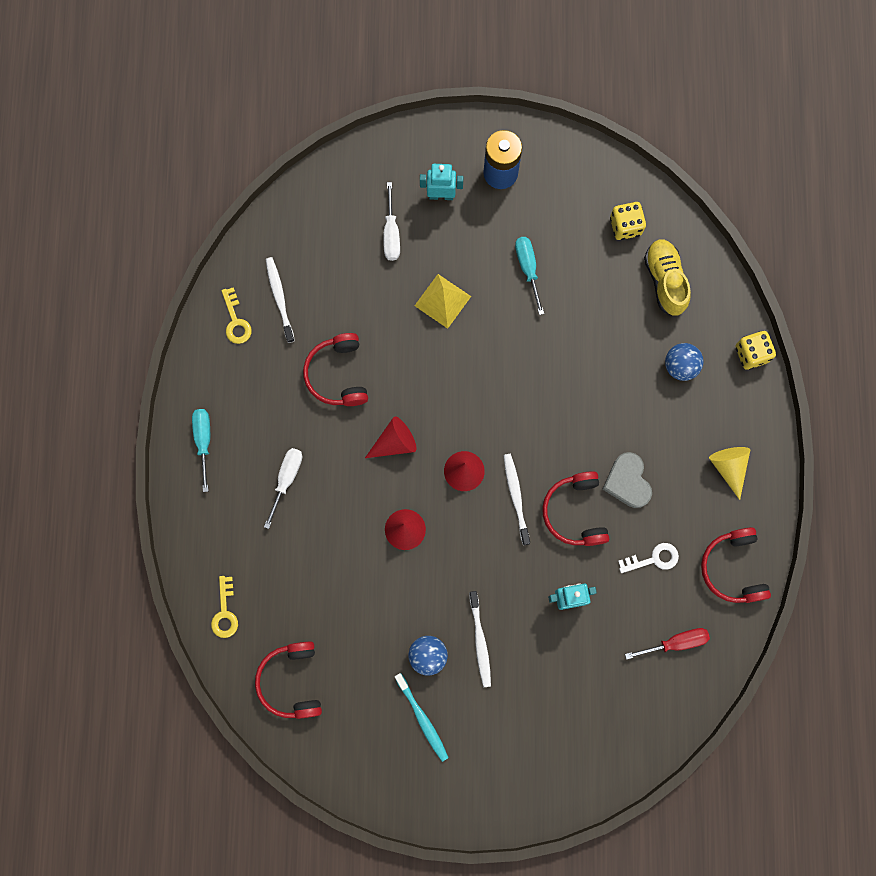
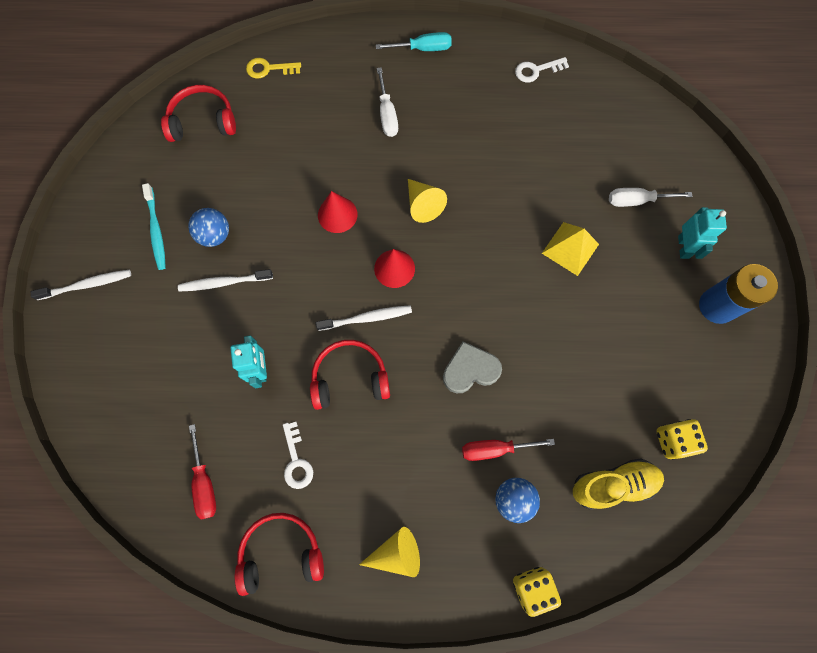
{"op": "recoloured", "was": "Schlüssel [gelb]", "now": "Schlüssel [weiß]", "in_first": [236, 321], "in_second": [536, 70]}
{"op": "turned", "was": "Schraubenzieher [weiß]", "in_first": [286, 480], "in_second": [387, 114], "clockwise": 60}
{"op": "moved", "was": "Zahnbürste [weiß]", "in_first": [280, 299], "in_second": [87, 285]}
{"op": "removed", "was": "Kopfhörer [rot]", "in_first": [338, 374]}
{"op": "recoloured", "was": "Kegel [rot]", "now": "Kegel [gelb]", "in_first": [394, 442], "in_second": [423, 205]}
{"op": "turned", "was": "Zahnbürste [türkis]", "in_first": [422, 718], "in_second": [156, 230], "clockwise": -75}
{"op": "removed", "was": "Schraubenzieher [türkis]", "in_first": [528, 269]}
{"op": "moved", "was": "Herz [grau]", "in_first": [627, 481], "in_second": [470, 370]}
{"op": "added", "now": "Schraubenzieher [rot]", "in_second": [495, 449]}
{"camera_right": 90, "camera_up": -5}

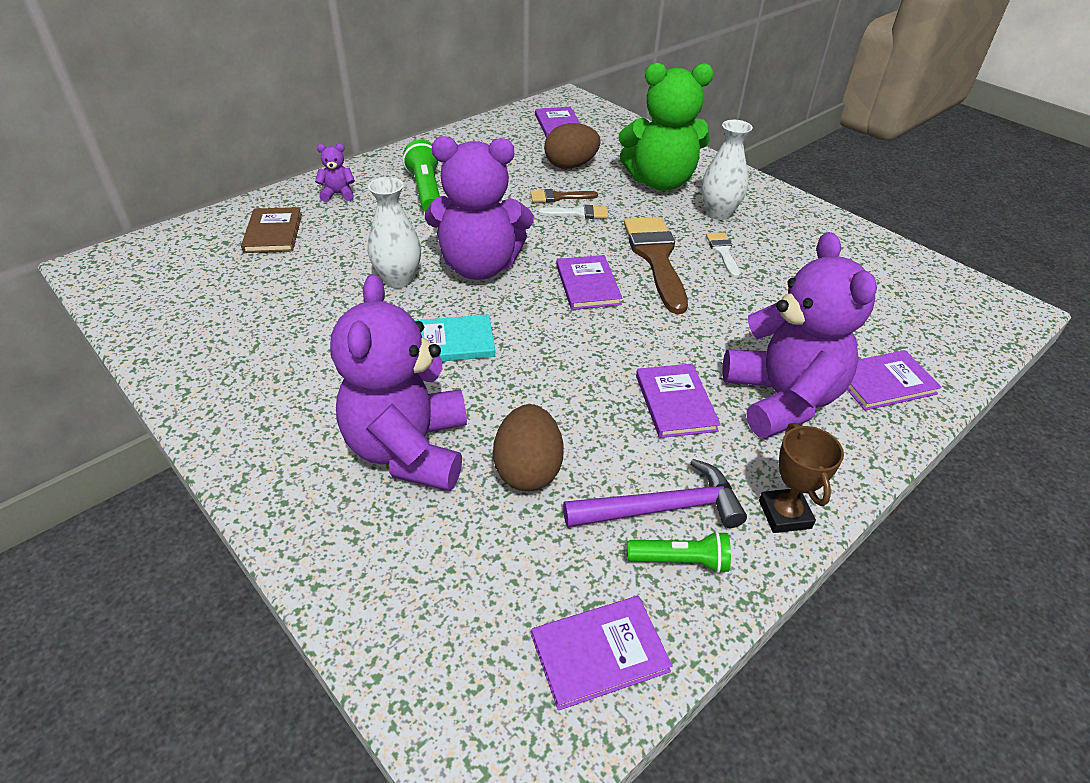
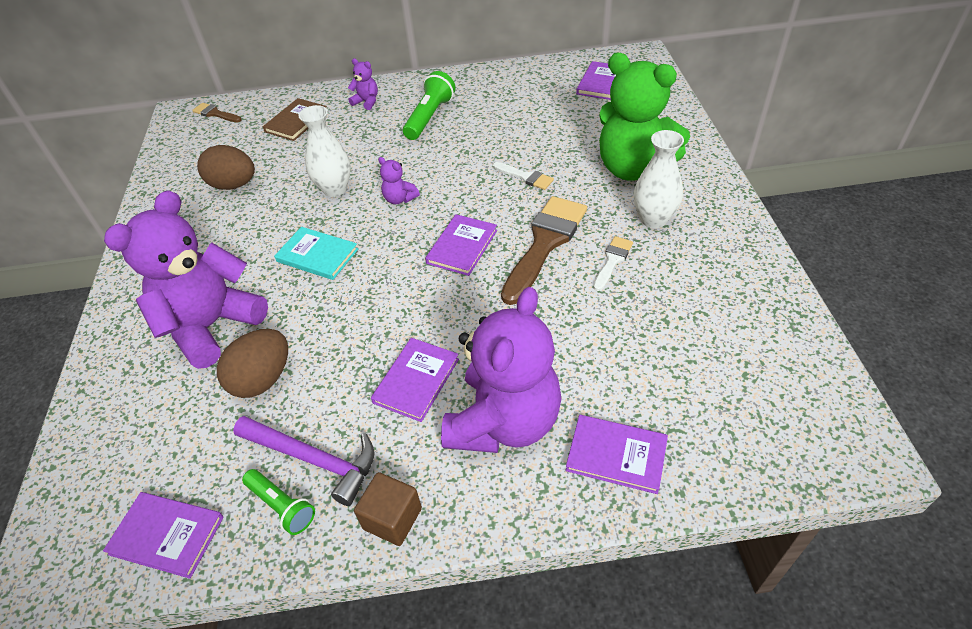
{"op": "resized", "was": "Teddybär [lila]", "in_first": [479, 266], "in_second": [399, 199], "ratio": 0.4}
{"op": "moved", "was": "Pinsel [braun]", "in_first": [559, 197], "in_second": [215, 113]}
{"op": "moved", "was": "Ei [braun]", "in_first": [570, 166], "in_second": [234, 185]}
{"op": "replaced", "was": "Pokal [braun]", "now": "Kubus [braun]", "in_first": [784, 514], "in_second": [392, 518]}
{"camera_right": 40, "camera_up": 5}

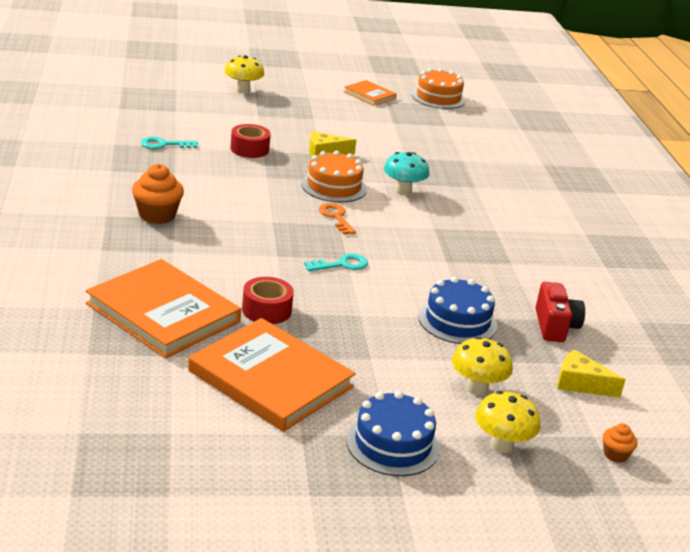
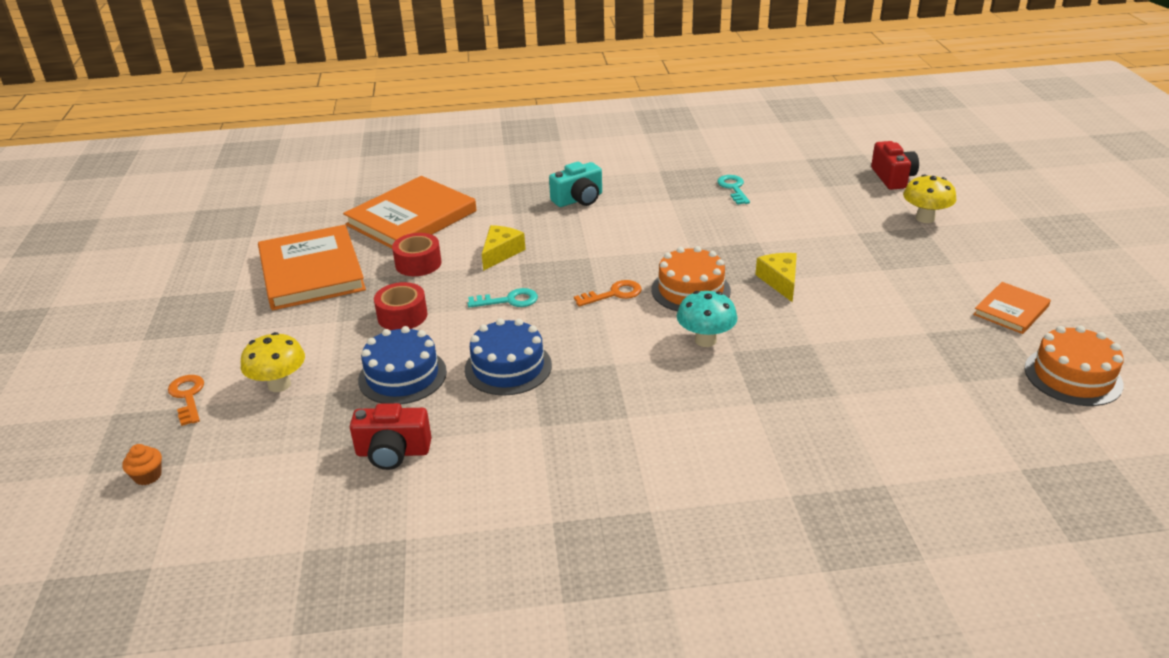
{"op": "replaced", "was": "Muffin [orange]", "now": "Kamera [türkis]", "in_first": [157, 215], "in_second": [578, 199]}
{"op": "turned", "was": "Buch [orange]", "in_first": [271, 379], "in_second": [312, 271], "clockwise": -60}
{"op": "moved", "was": "Klebeband [rot]", "in_first": [249, 149], "in_second": [402, 316]}
{"op": "turned", "was": "Schlüssel [türkis]", "in_first": [342, 264], "in_second": [509, 300], "clockwise": -75}
{"op": "moved", "was": "Kuchen [blau]", "in_first": [392, 444], "in_second": [508, 367]}
{"op": "replaced", "was": "Pilz [gelb]", "now": "Schlüssel [orange]", "in_first": [501, 445], "in_second": [187, 396]}
{"op": "moved", "was": "Käse [gelb]", "in_first": [580, 383], "in_second": [501, 253]}
{"op": "added", "now": "Kamera [rot]", "in_second": [892, 178]}
{"camera_right": 95, "camera_up": 5}

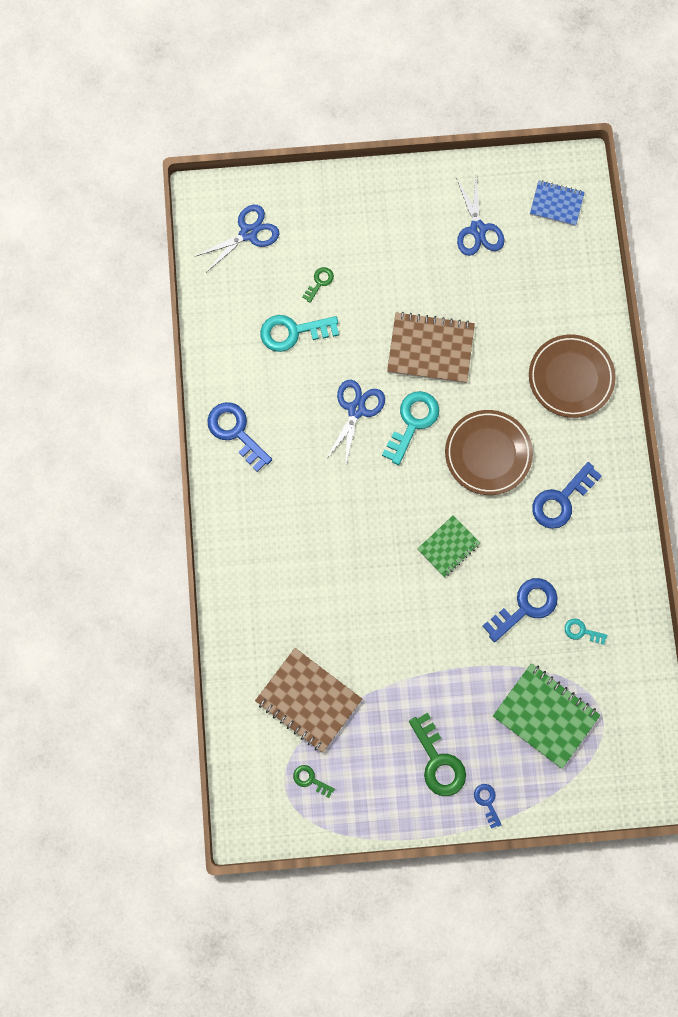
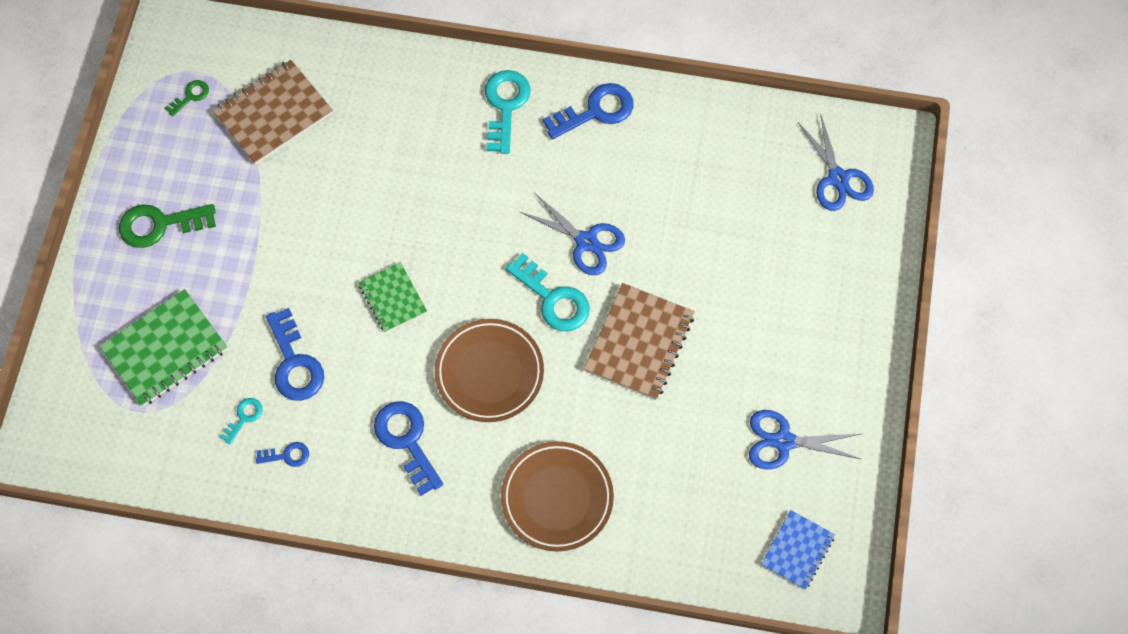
{"op": "moved", "was": "Schlüssel [türkis]", "in_first": [293, 332], "in_second": [505, 106]}
{"op": "removed", "was": "Schlüssel [grün]", "in_first": [319, 282]}
{"op": "moved", "was": "Schlüssel [blau]", "in_first": [487, 802], "in_second": [287, 455]}
{"camera_right": 105, "camera_up": -10}

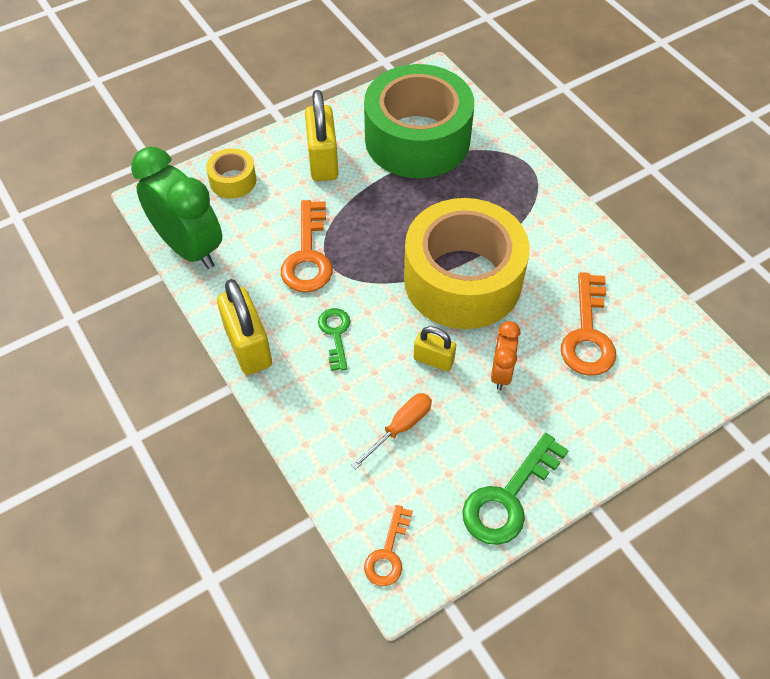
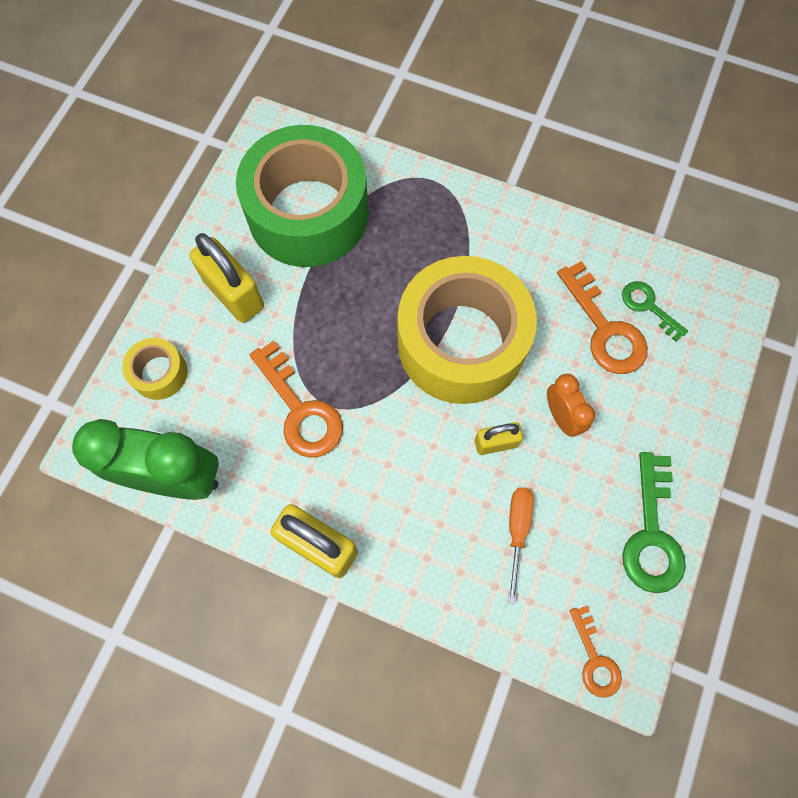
{"op": "moved", "was": "Schlüssel [grün]", "in_first": [335, 334], "in_second": [648, 306]}
{"camera_right": -35, "camera_up": 15}

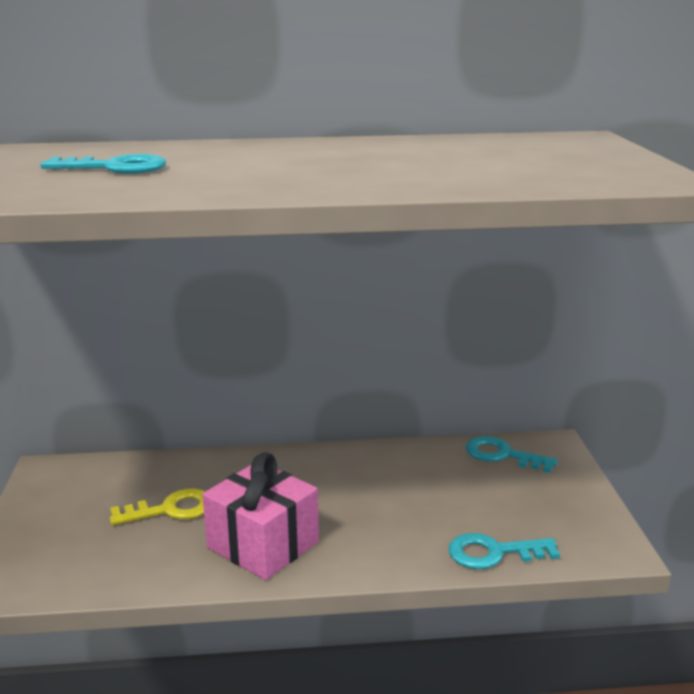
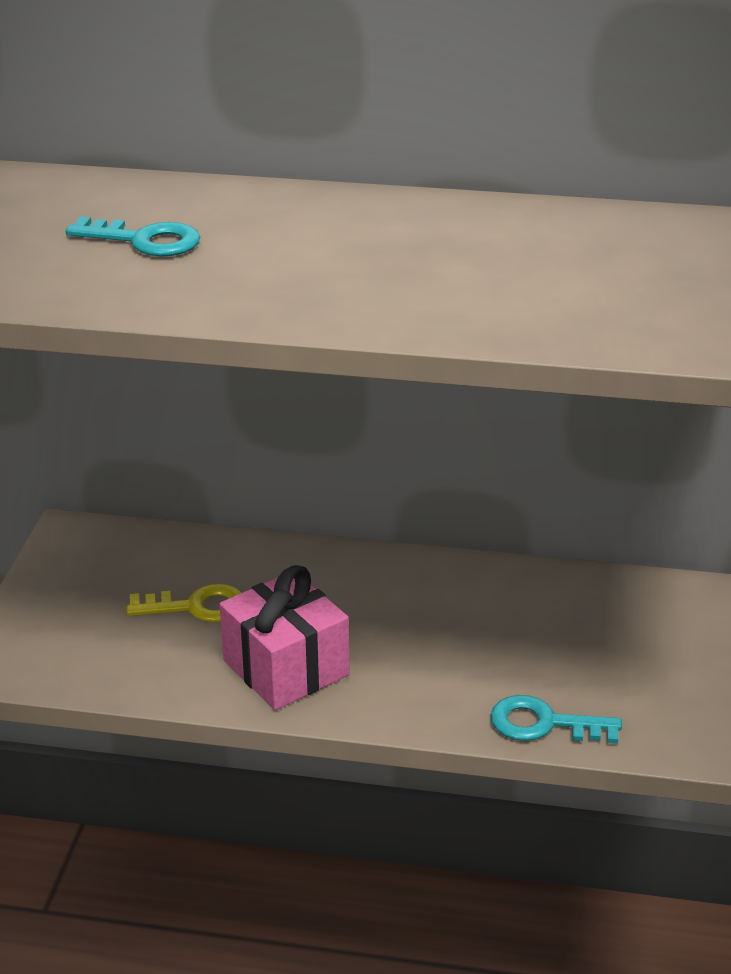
{"op": "removed", "was": "Schlüssel [türkis]", "in_first": [502, 455]}
{"camera_right": 15, "camera_up": 10}

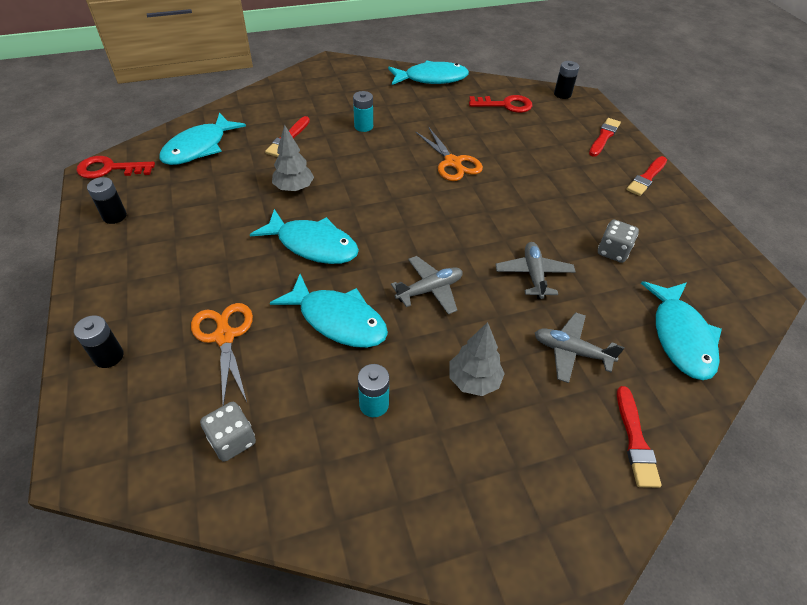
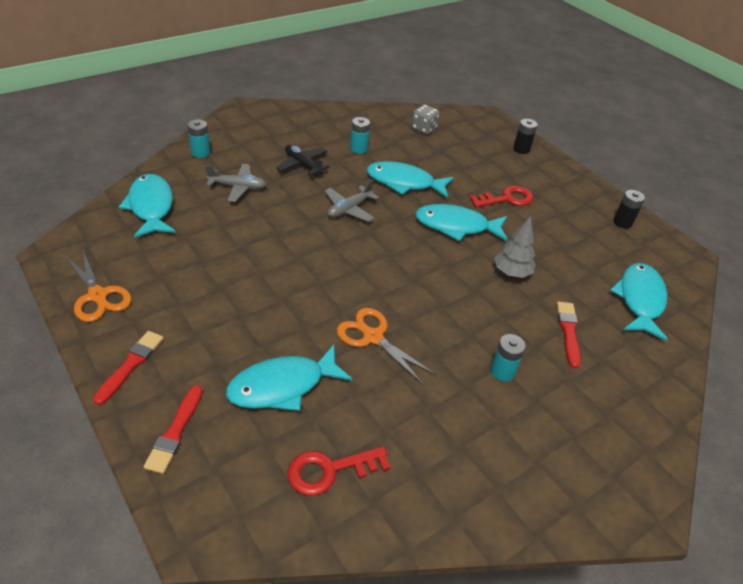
{"op": "moved", "was": "Schlüssel [rot]", "in_first": [110, 169], "in_second": [506, 199]}
{"op": "moved", "was": "Schere [orange]", "in_first": [224, 336], "in_second": [98, 295]}
{"op": "moved", "was": "Fisch [türkis]", "in_first": [432, 78], "in_second": [282, 386]}
{"op": "replaced", "was": "Baum [grau]", "now": "Flugzeug [schwarz]", "in_first": [473, 381], "in_second": [303, 165]}
{"op": "removed", "was": "Flugzeug [grau]", "in_first": [533, 274]}
{"op": "removed", "was": "Batterie [schwarz]", "in_first": [562, 94]}
{"op": "removed", "was": "Spielwürfel [grau]", "in_first": [613, 251]}
{"op": "replaced", "was": "Pinsel [rot]", "now": "Batterie [türkis]", "in_first": [635, 440], "in_second": [200, 152]}
{"camera_right": 160, "camera_up": -5}

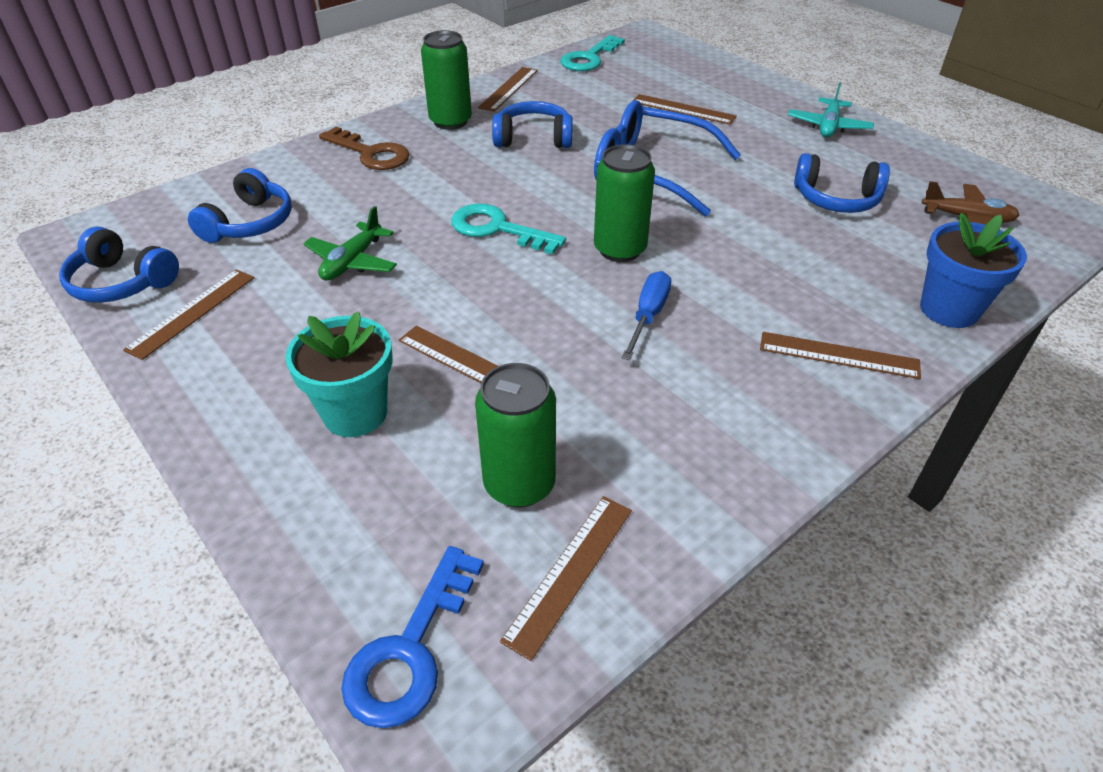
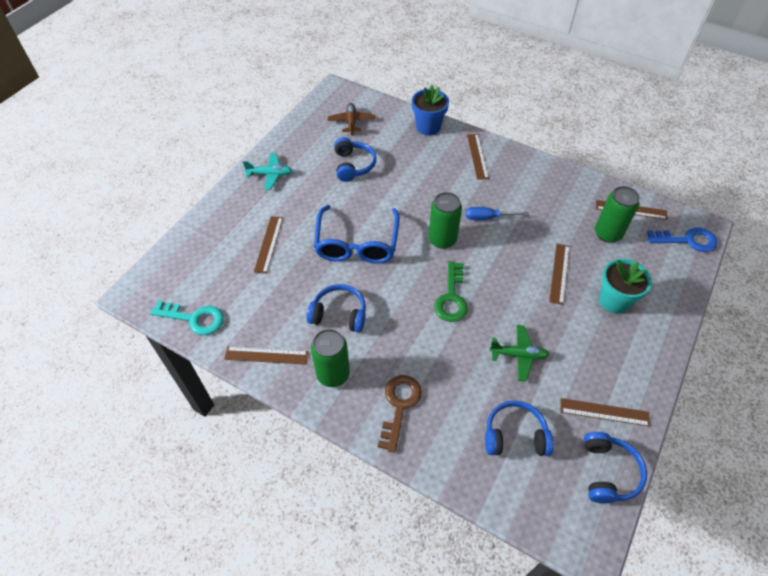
{"op": "recoloured", "was": "Schlüssel [türkis]", "now": "Schlüssel [grün]", "in_first": [497, 229], "in_second": [451, 297]}
{"op": "turned", "was": "Kopfhörer [blau]", "in_first": [533, 138], "in_second": [339, 314], "clockwise": 120}
{"camera_right": -110, "camera_up": 10}

